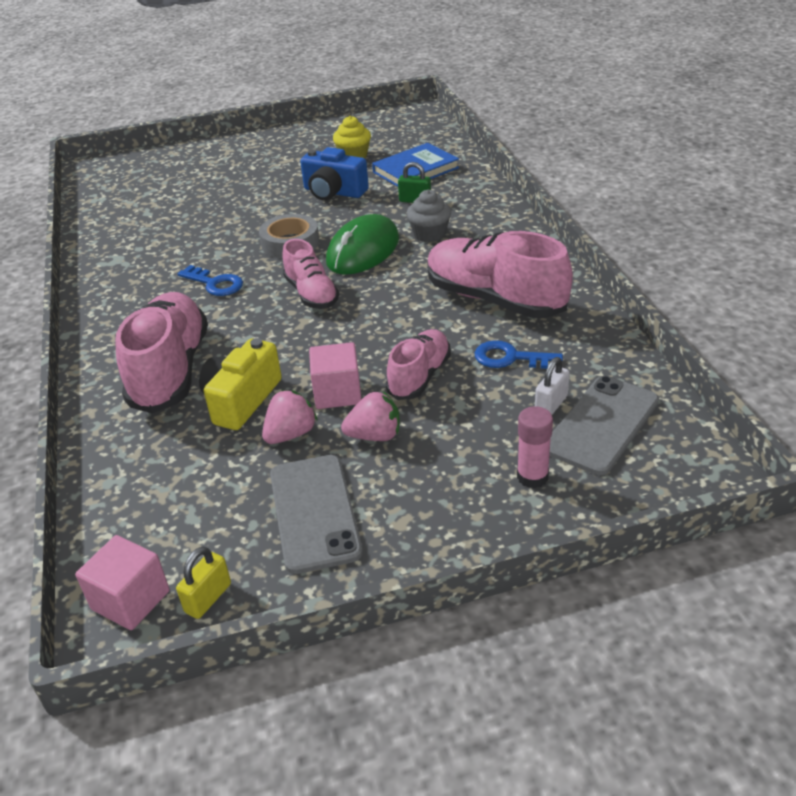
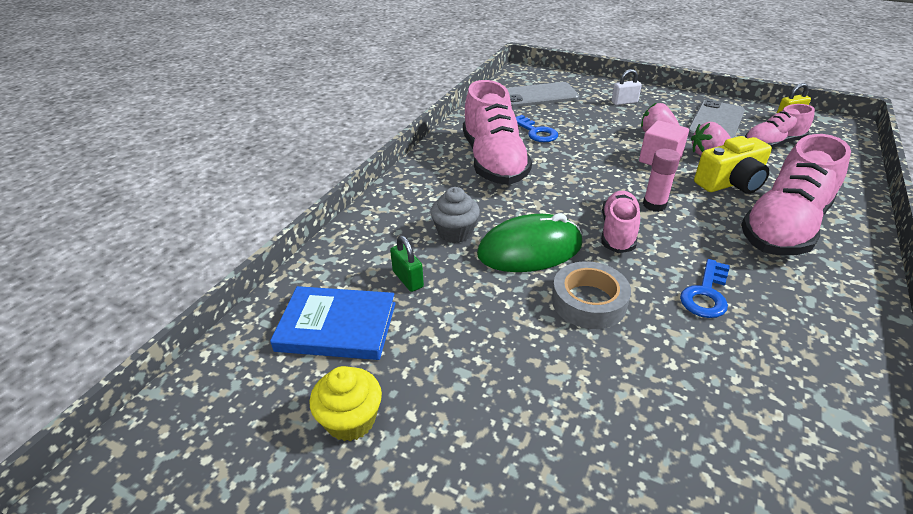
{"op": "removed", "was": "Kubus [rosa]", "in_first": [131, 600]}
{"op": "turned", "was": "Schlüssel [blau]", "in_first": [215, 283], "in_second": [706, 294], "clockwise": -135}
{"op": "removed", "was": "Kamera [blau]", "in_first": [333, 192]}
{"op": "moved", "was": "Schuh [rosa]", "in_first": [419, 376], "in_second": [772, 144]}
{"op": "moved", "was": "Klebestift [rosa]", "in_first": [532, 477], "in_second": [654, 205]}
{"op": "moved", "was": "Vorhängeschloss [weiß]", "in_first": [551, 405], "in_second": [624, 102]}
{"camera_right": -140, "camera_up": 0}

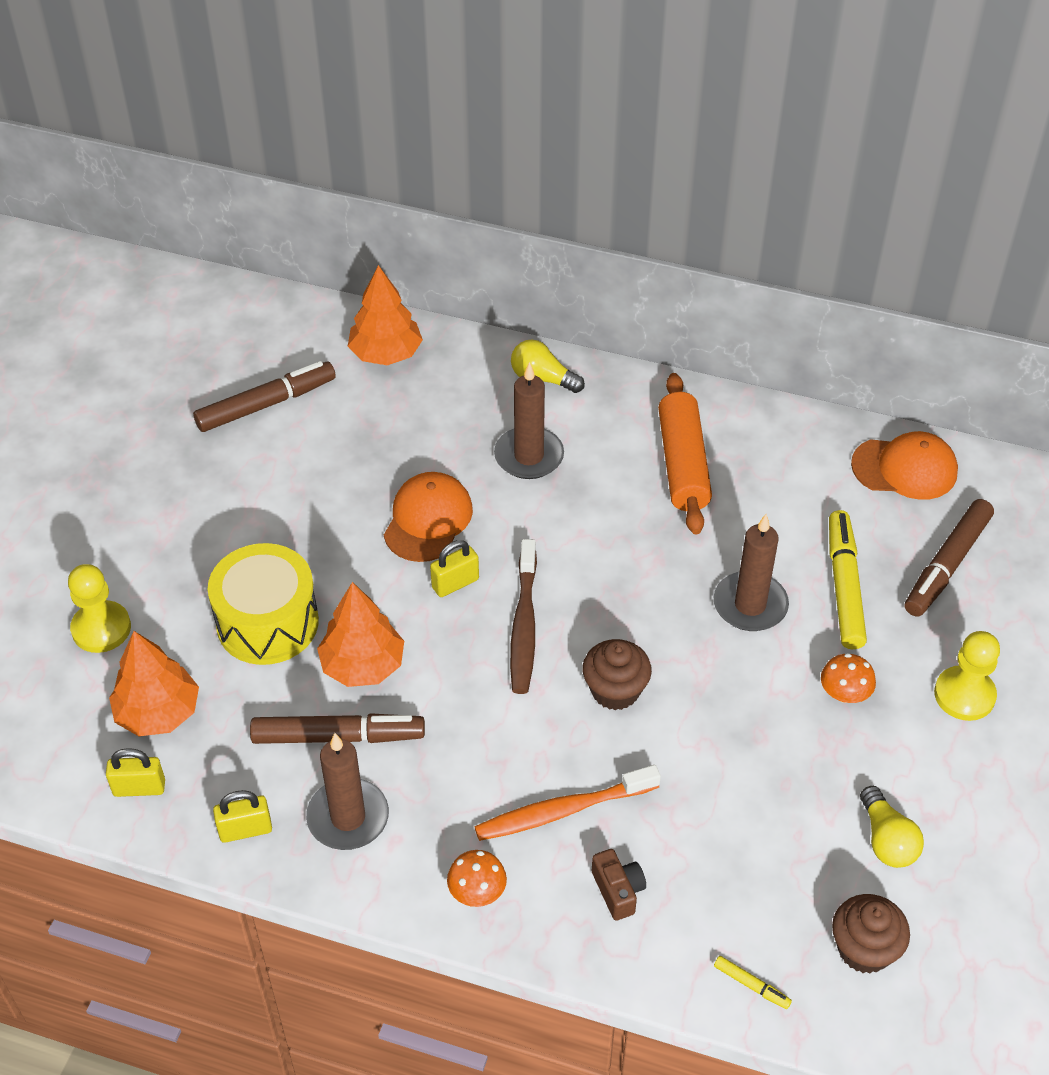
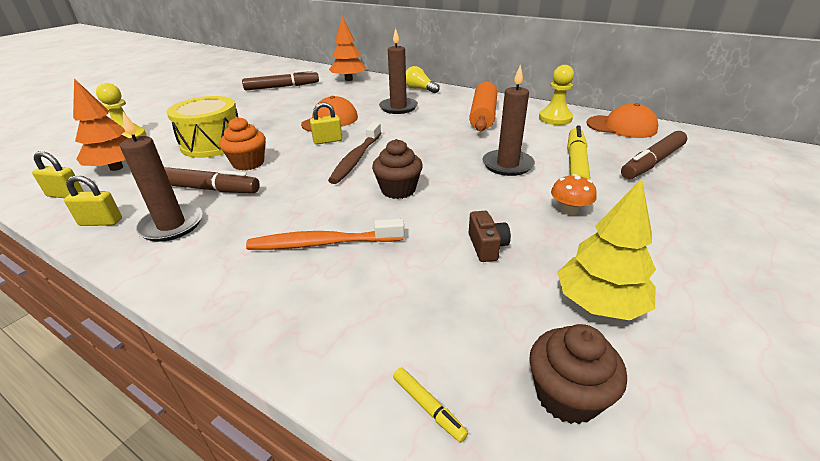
{"op": "replaced", "was": "Baum [orange]", "now": "Muffin [orange]", "in_first": [363, 665], "in_second": [248, 163]}
{"op": "removed", "was": "Pilz [orange]", "in_first": [477, 892]}
{"op": "moved", "was": "Kamera [braun]", "in_first": [618, 891], "in_second": [487, 246]}
{"op": "replaced", "was": "Glühbirne [gelb]", "now": "Baum [gelb]", "in_first": [886, 840], "in_second": [599, 304]}
{"op": "moved", "was": "Bauer [gelb]", "in_first": [964, 695], "in_second": [555, 118]}
{"camera_right": 15, "camera_up": -15}

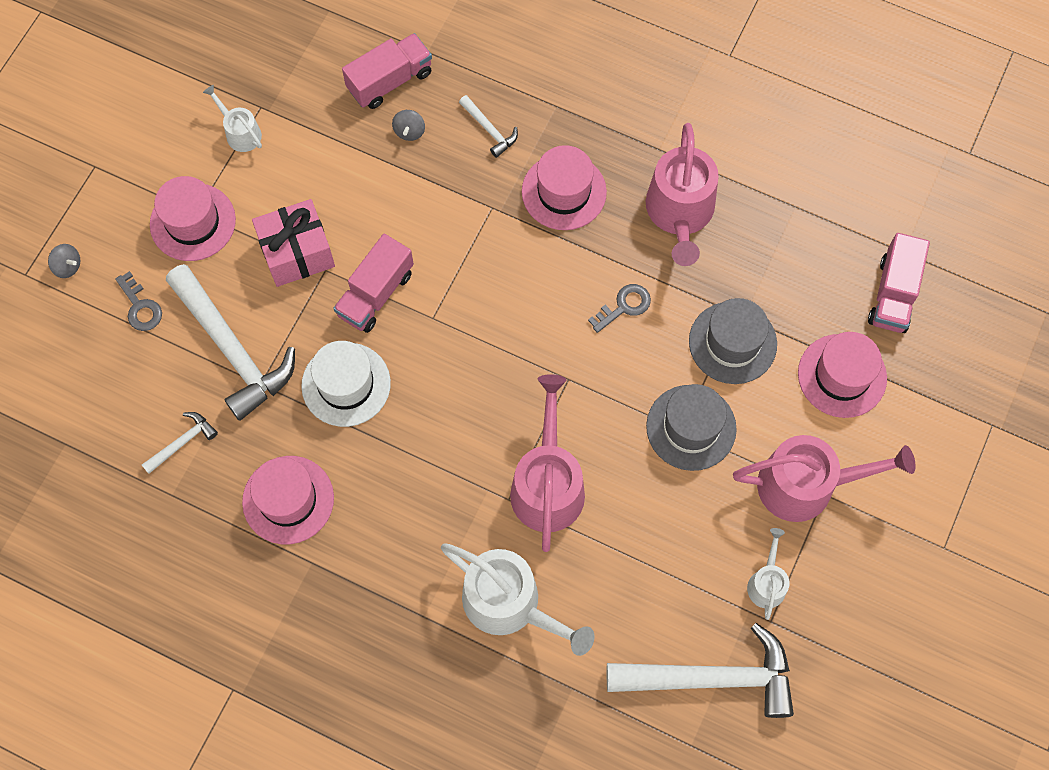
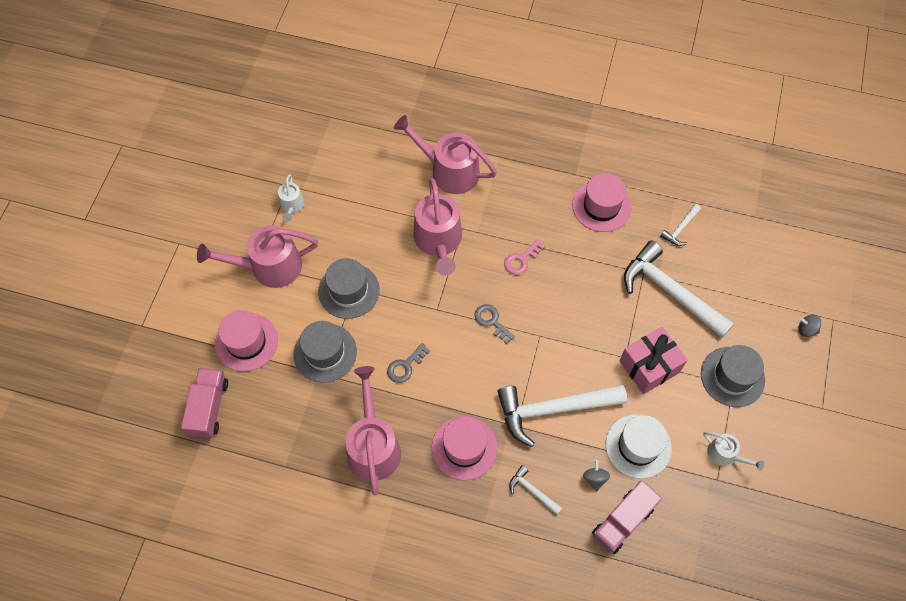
{"op": "moved", "was": "Schlüssel [grau]", "in_first": [140, 307], "in_second": [491, 321]}
{"op": "recoloured", "was": "Hut [rosa]", "now": "Hut [grau]", "in_first": [193, 222], "in_second": [732, 376]}
{"op": "moved", "was": "Hut [weiß]", "in_first": [346, 384], "in_second": [638, 446]}
{"op": "removed", "was": "Lastwagen [rosa]", "in_first": [376, 294]}
{"op": "recoloured", "was": "Gießkanne [weiß]", "now": "Gießkanne [rosa]", "in_first": [509, 603], "in_second": [449, 171]}
{"op": "moved", "was": "Hammer [weiß]", "in_first": [711, 678], "in_second": [553, 409]}
{"op": "added", "now": "Schlüssel [rosa]", "in_second": [521, 260]}
{"camera_right": 170, "camera_up": -5}

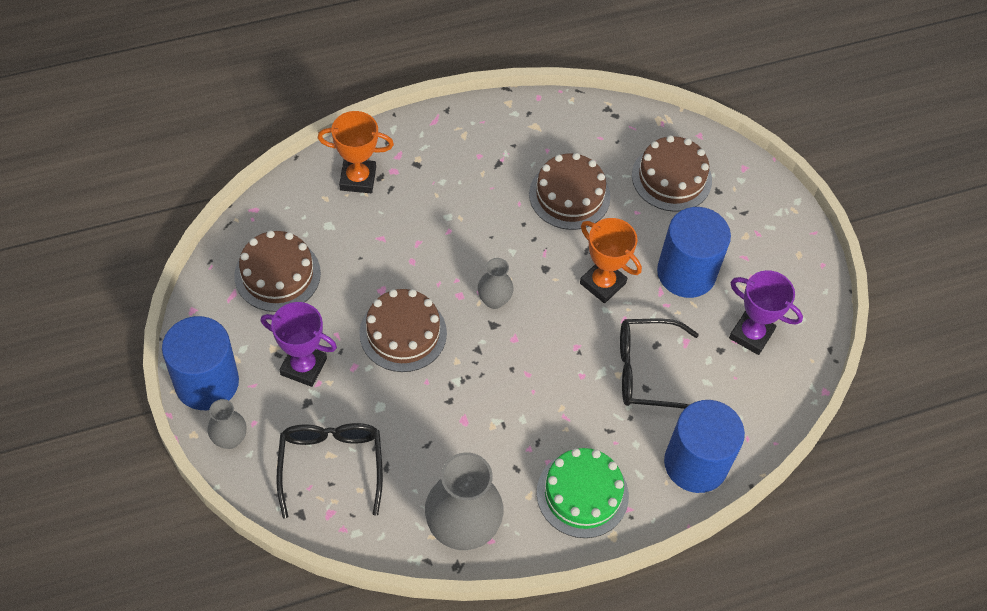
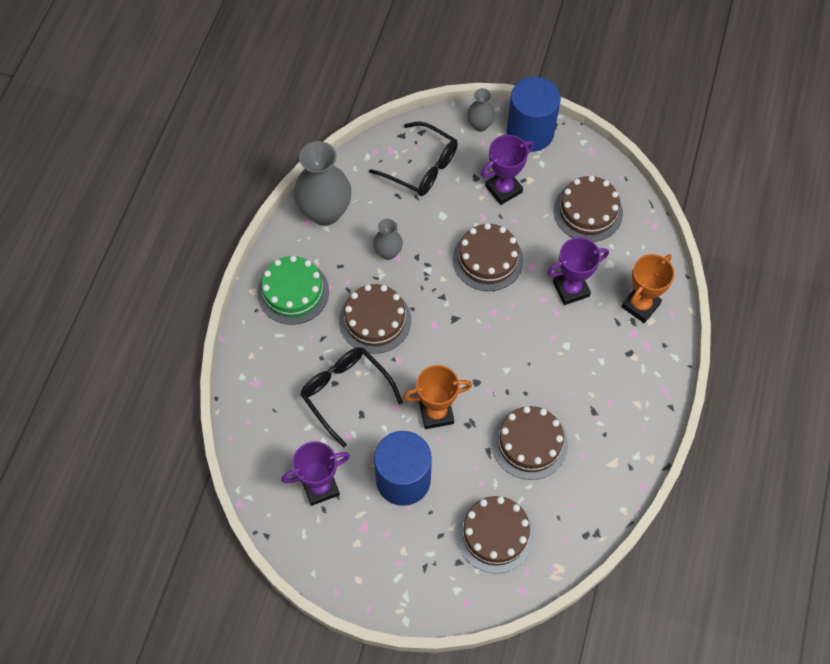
{"op": "moved", "was": "Vase [grau]", "in_first": [494, 300], "in_second": [388, 252]}
{"op": "turned", "was": "Brille [schwarz]", "in_first": [647, 371], "in_second": [345, 393], "clockwise": -75}
{"op": "removed", "was": "Vollzylinder [blau]", "in_first": [695, 463]}
{"op": "added", "now": "Kuchen [braun]", "in_second": [375, 320]}
{"op": "added", "now": "Pokal [lila]", "in_second": [571, 289]}
{"camera_right": 130, "camera_up": 5}

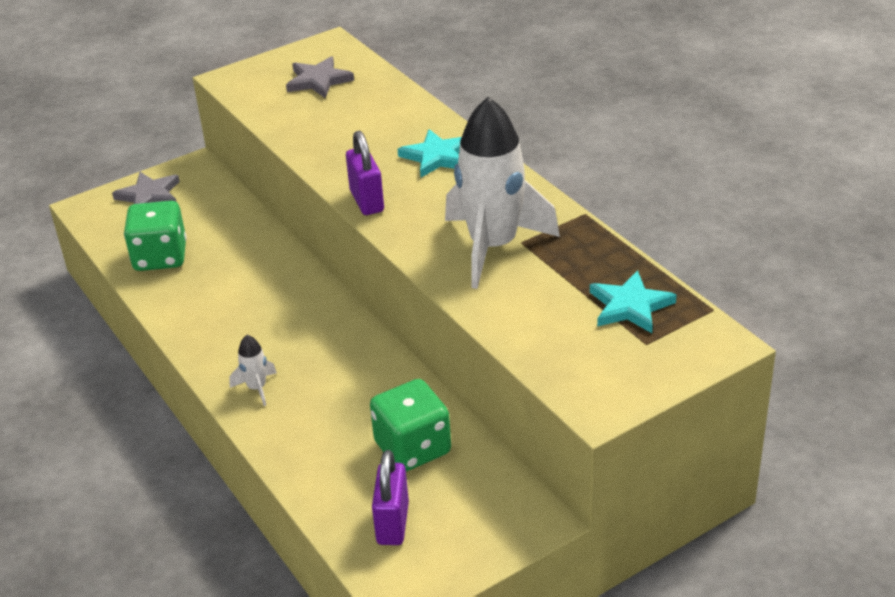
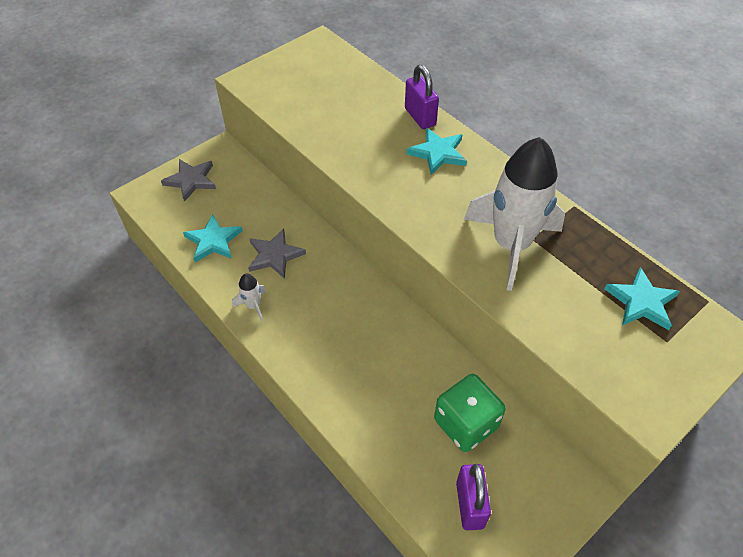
{"op": "replaced", "was": "Spielwürfel [grün]", "now": "Stern [türkis]", "in_first": [160, 257], "in_second": [213, 241]}
{"op": "moved", "was": "Rakete [weiß]", "in_first": [257, 388], "in_second": [253, 306]}
{"op": "moved", "was": "Stern [grau]", "in_first": [318, 81], "in_second": [275, 255]}
{"op": "moved", "was": "Vorhängeschloss [lila]", "in_first": [367, 201], "in_second": [420, 117]}
{"camera_right": -10, "camera_up": 15}

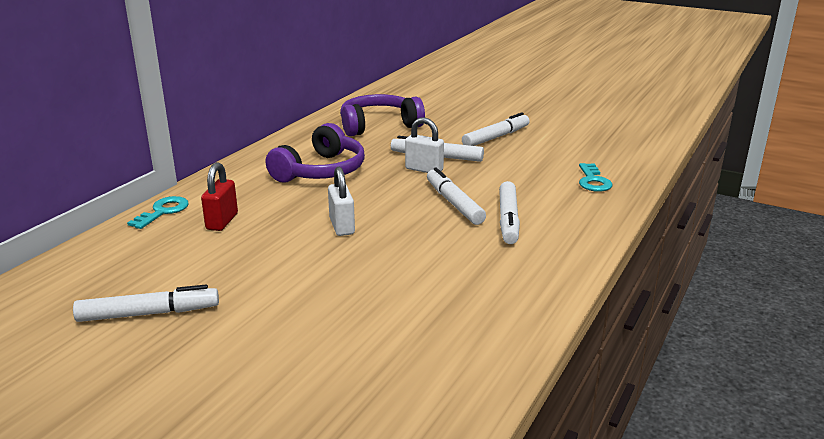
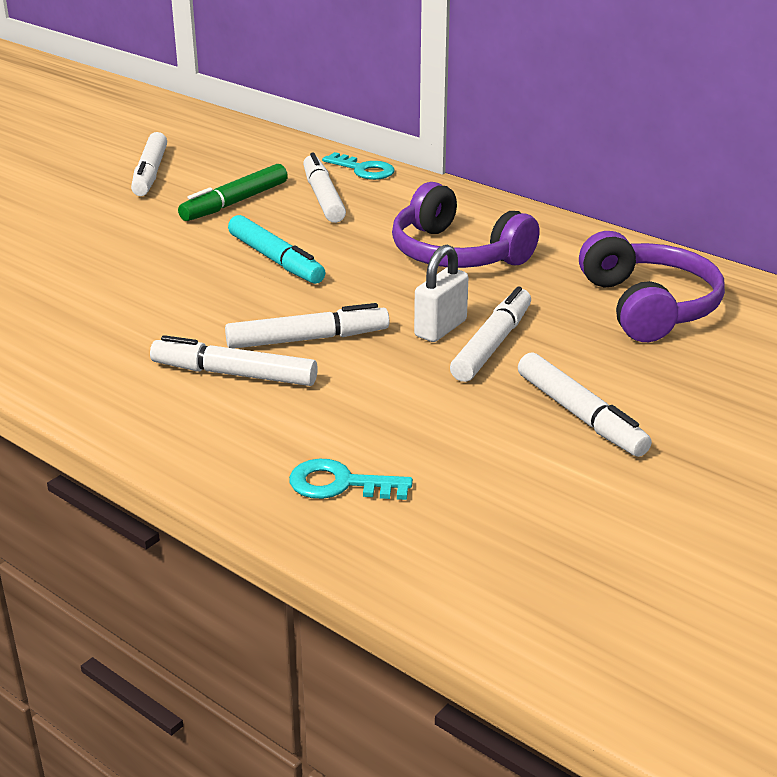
{"op": "replaced", "was": "Vorhängeschloss [rot]", "now": "Filzstift [weiß]", "in_first": [222, 222], "in_second": [323, 197]}
{"op": "replaced", "was": "Vorhängeschloss [weiß]", "now": "Filzstift [türkis]", "in_first": [342, 226], "in_second": [276, 260]}
{"op": "added", "now": "Filzstift [grün]", "in_second": [235, 202]}
{"camera_right": 100, "camera_up": 5}

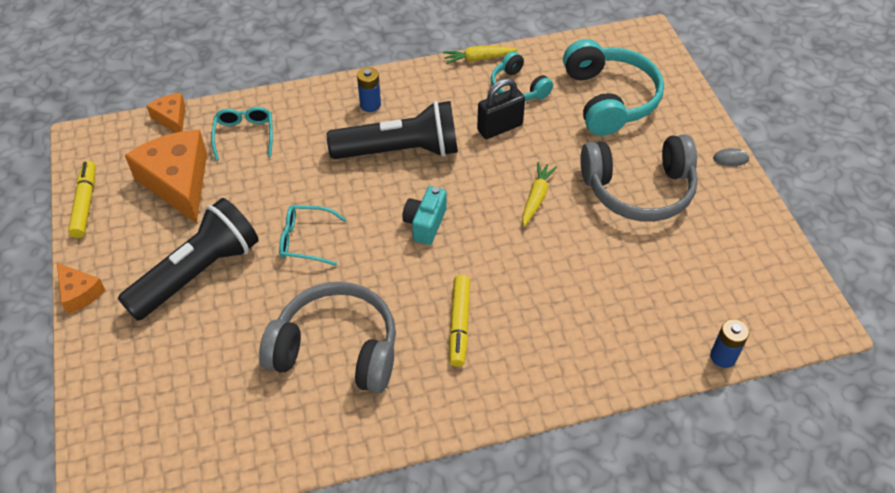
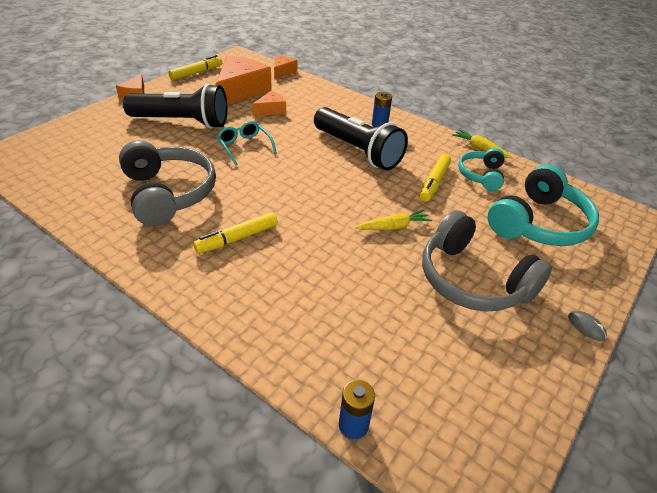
{"op": "removed", "was": "Brille [türkis]", "in_first": [244, 135]}
{"op": "removed", "was": "Kamera [türkis]", "in_first": [425, 224]}
{"op": "replaced", "was": "Vorhängeschloss [schwarz]", "now": "Filzstift [gelb]", "in_first": [500, 128], "in_second": [434, 182]}
{"op": "added", "now": "Käse [orange]", "in_second": [271, 110]}
{"camera_right": 50, "camera_up": -10}

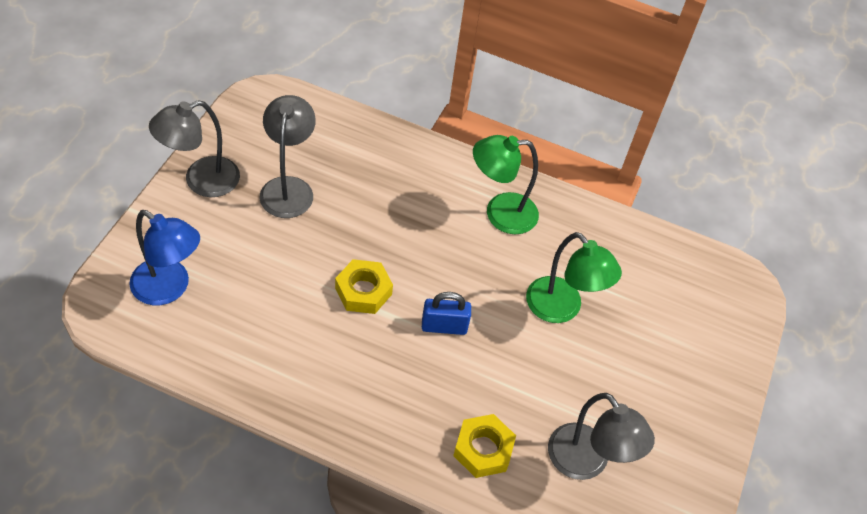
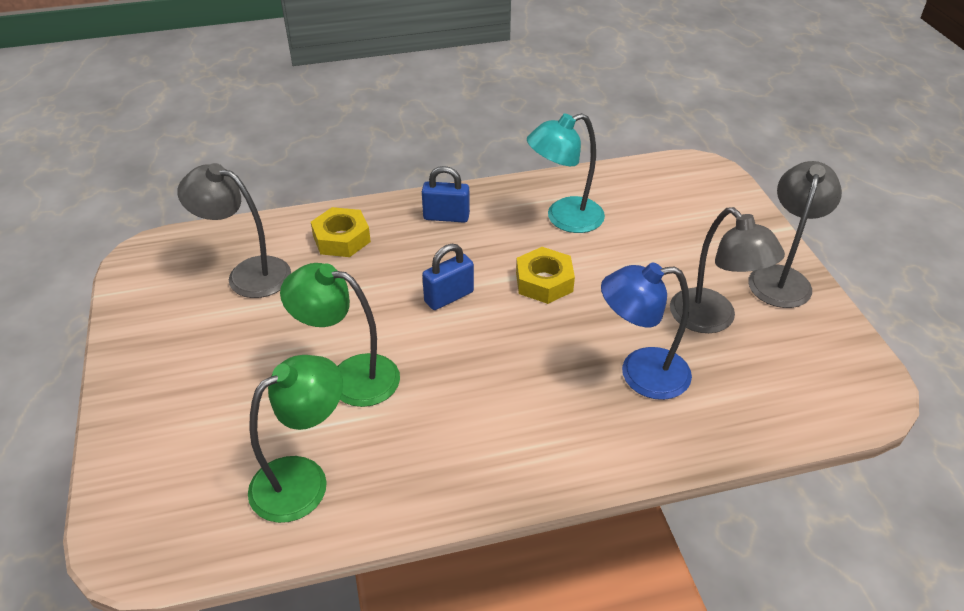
{"op": "moved", "was": "Lampe [blau]", "in_first": [169, 288], "in_second": [640, 374]}
{"op": "moved", "was": "Lampe [grün]", "in_first": [500, 213], "in_second": [303, 479]}
{"op": "added", "now": "Vorhängeschloss [blau]", "in_second": [446, 217]}
{"op": "added", "now": "Lampe [türkis]", "in_second": [564, 218]}
{"camera_right": 150, "camera_up": -10}

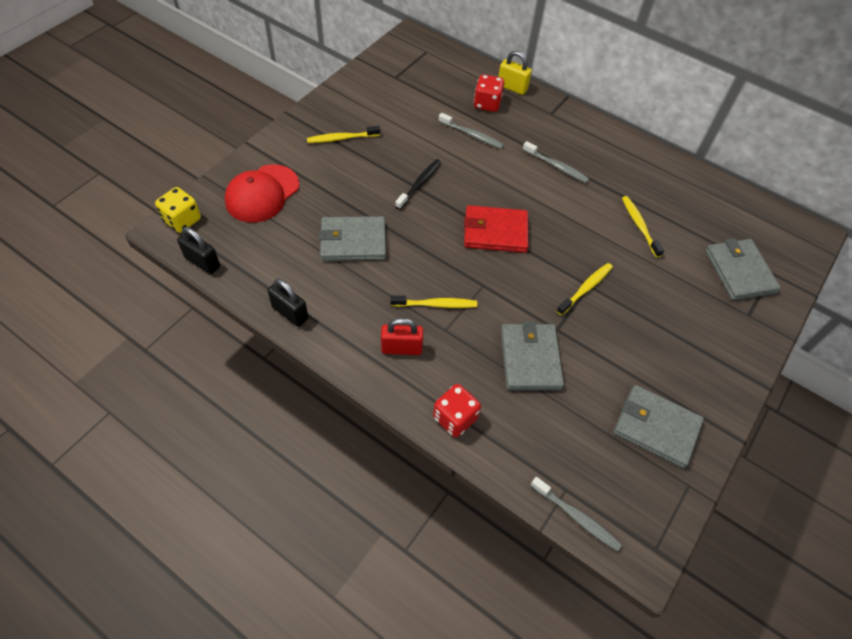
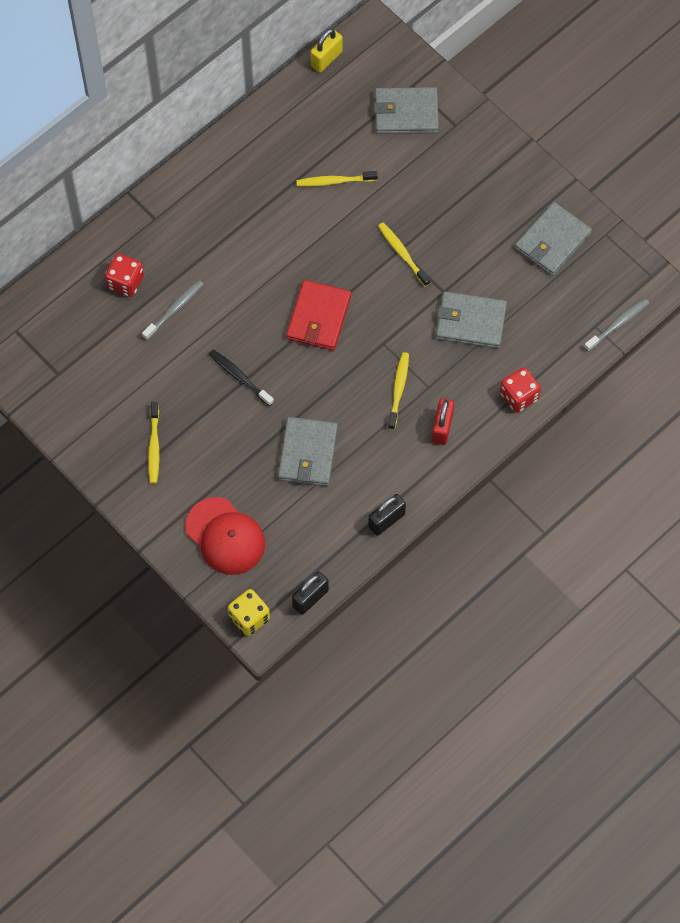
{"op": "moved", "was": "Vorhängeschloss [gelb]", "in_first": [512, 87], "in_second": [326, 59]}
{"op": "removed", "was": "Zahnbürste [grau]", "in_first": [556, 166]}
{"camera_right": -75, "camera_up": 10}

